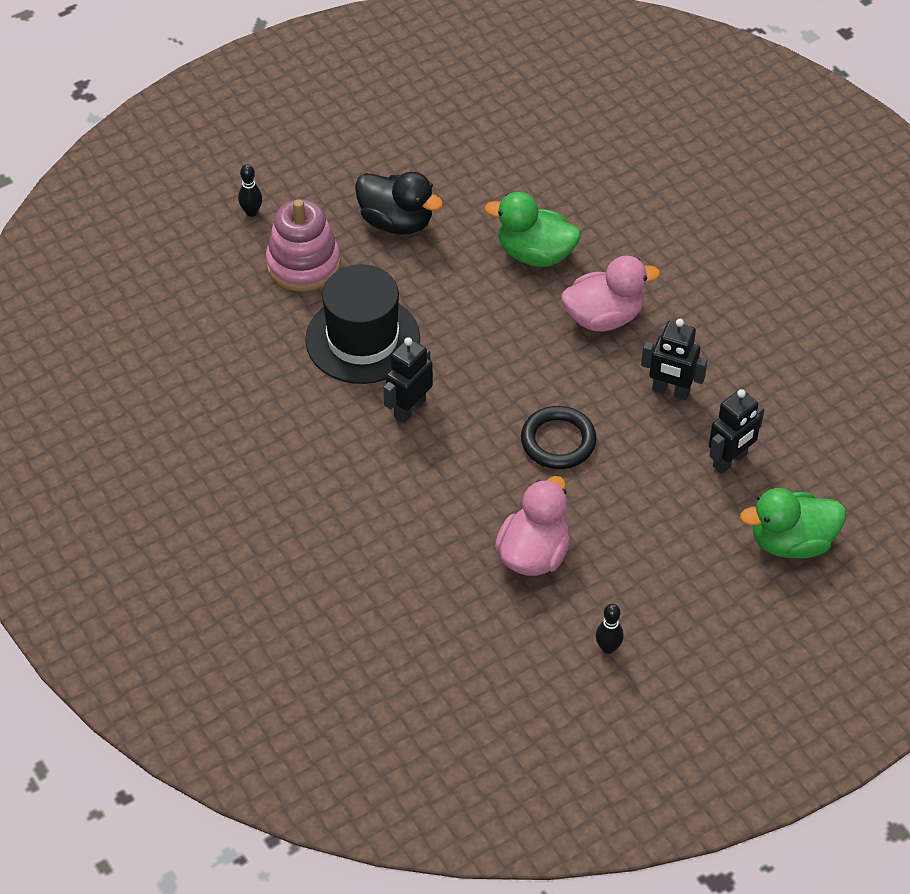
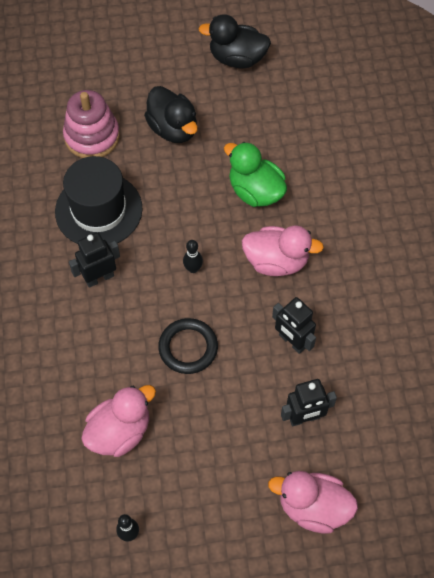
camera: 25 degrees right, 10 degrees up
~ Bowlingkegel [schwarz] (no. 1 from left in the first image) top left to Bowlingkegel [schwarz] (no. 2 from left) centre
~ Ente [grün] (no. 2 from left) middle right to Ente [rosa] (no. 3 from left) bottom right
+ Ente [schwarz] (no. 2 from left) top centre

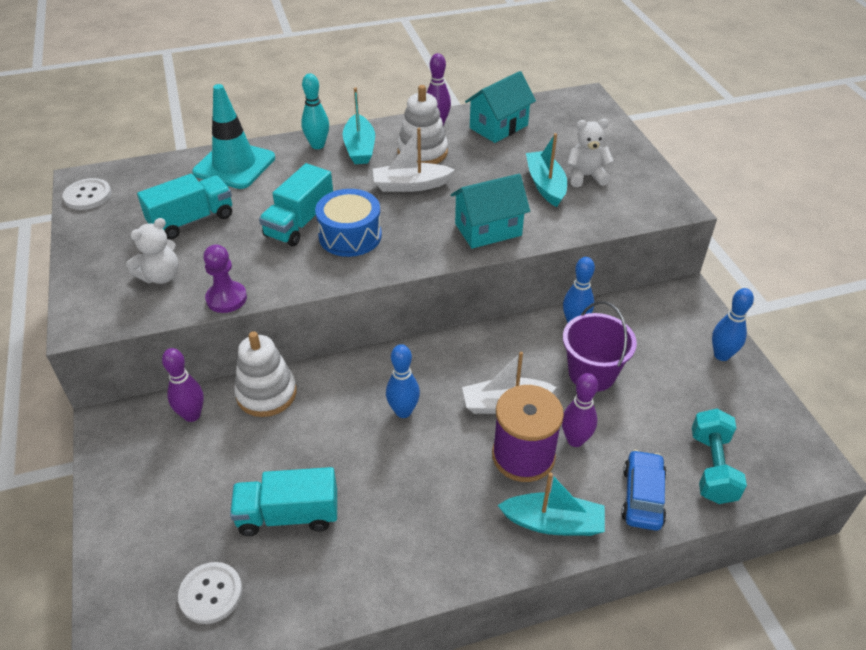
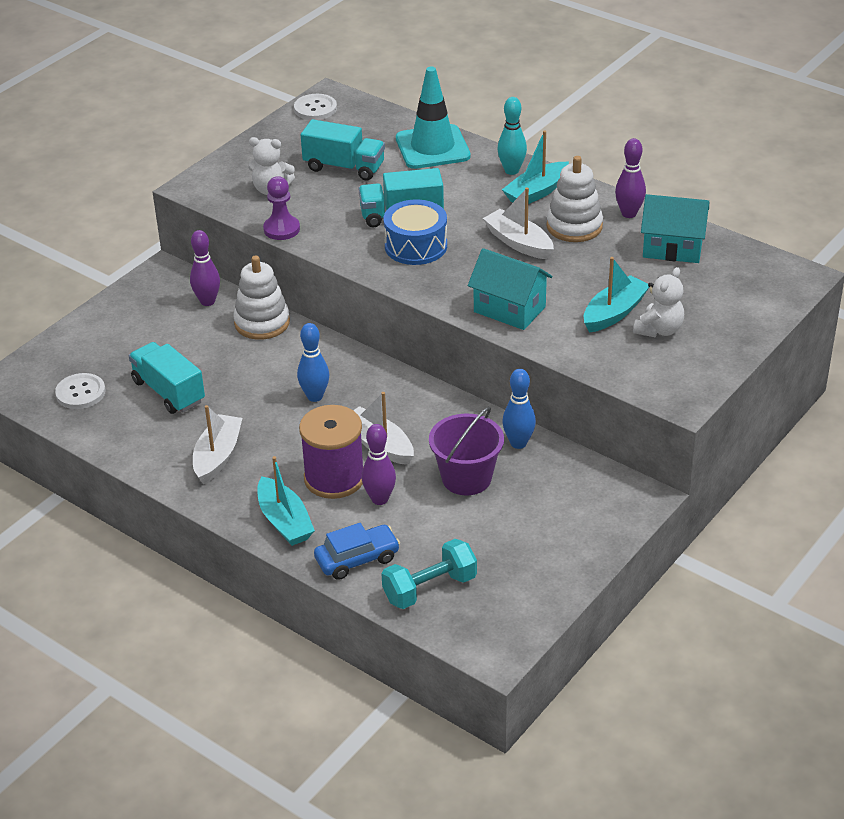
camera: 55 degrees right, 5 degrees down
~ Teddybär [weiß] (no. 2 from left) top right = middle right 75 degrees clockwise
- Bowlingkegel [blau] (no. 3 from left) middle right
+ Boot [weiß] (no. 1 from left) middle left

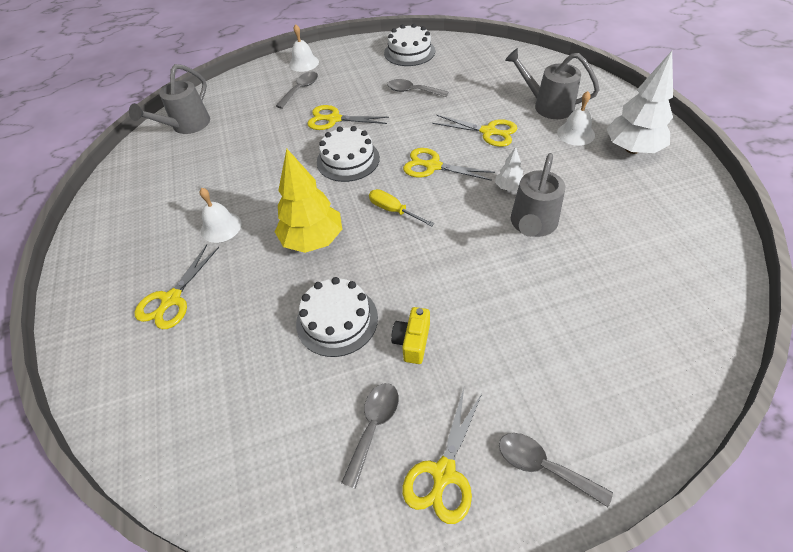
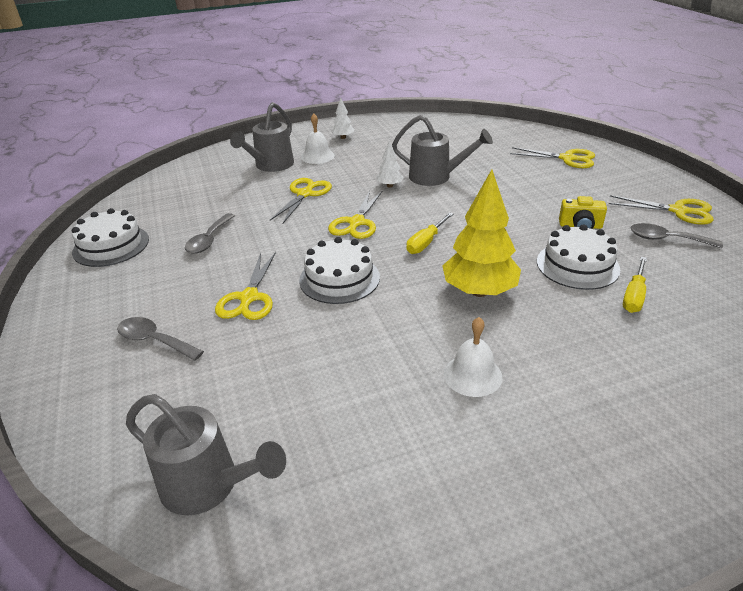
camera: 95 degrees left, 15 degrees down
~ Schere [gelb] (no. 1 from left in the first image) middle left to Schere [gelb] (no. 4 from left) top right
- Glocke [weiß] (no. 2 from left) top centre
- Löffel [grau] (no. 4 from left) bottom right
~ Baum [weiß] (no. 2 from left in the first image) top right = top centre x0.47
+ Schraubenzieher [gelb] (no. 2 from left) middle right

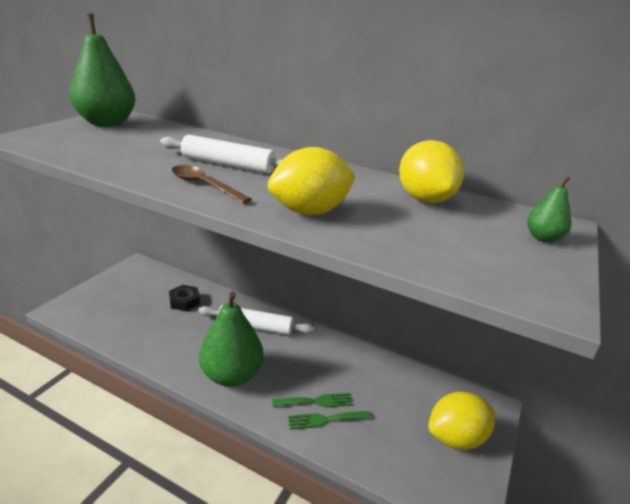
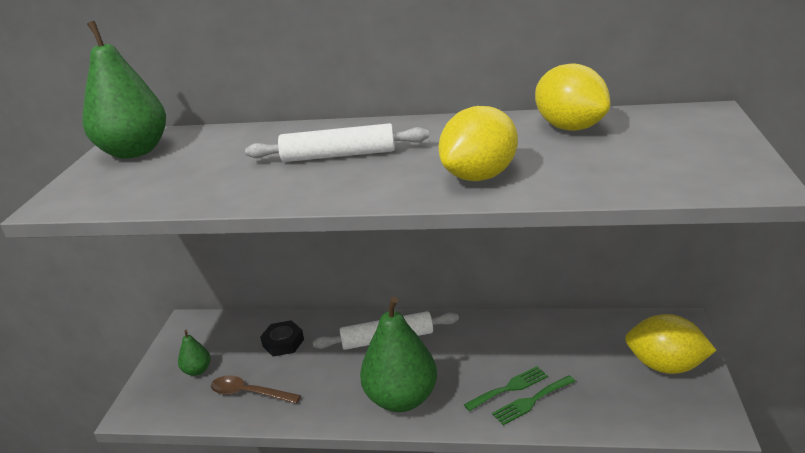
camera: 15 degrees left, 0 degrees up
~ Löffel [braun] centre to bottom left
~ Zitrone [gelb] (no. 3 from left) bottom right = bottom right 60 degrees clockwise
~ Birne [grün] (no. 3 from left in the first image) middle right to Birne [grün] (no. 2 from left) bottom left

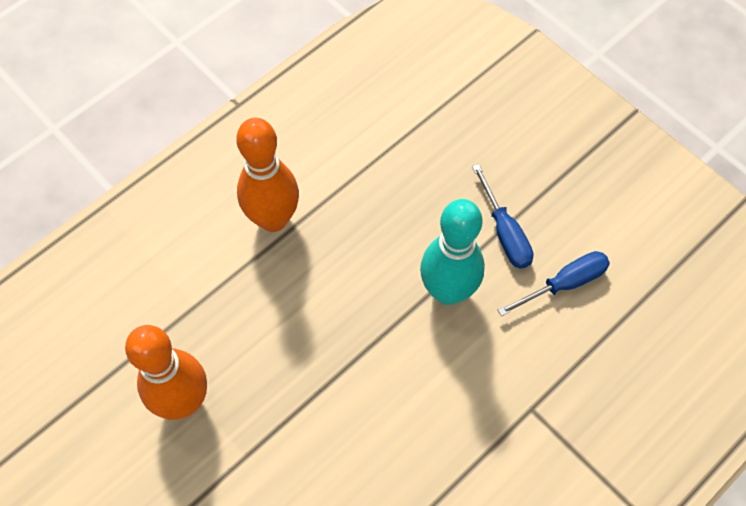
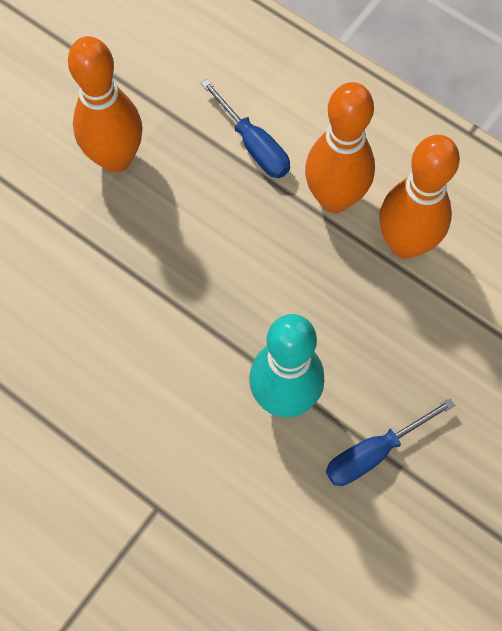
camera: 80 degrees right, 5 degrees up
~ Schraubenzieher [blau] (no. 2 from left in the first image) middle right to Schraubenzieher [blau] (no. 1 from left) top centre
+ Bowlingkegel [orange] (no. 3 from left) top right

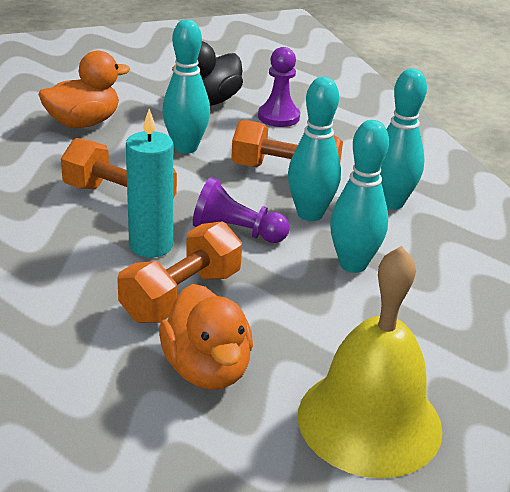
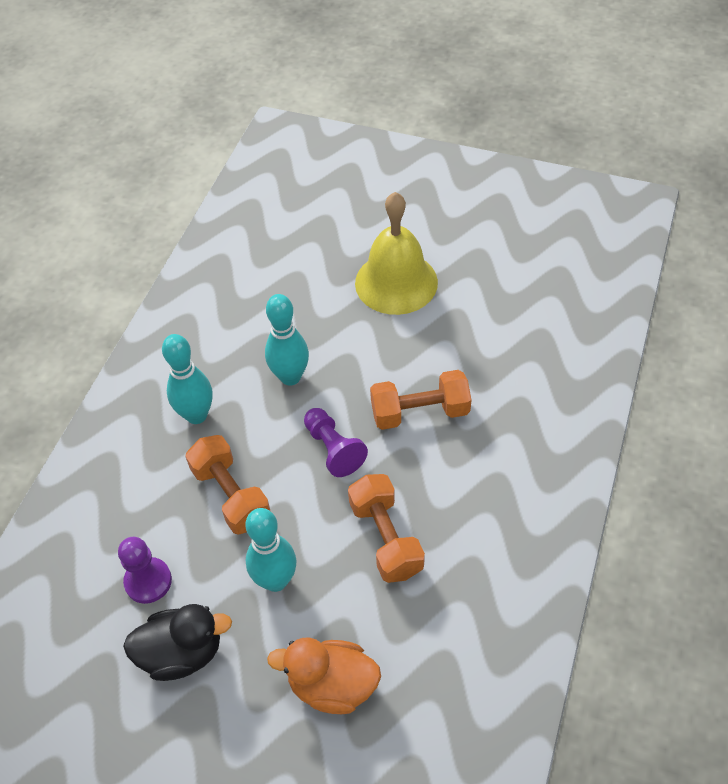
camera: 135 degrees left, 20 degrees up
- Kerze [türkis] middle left
- Ente [orange] (no. 2 from left) bottom centre
- Bowlingkegel [türkis] (no. 2 from left) top centre

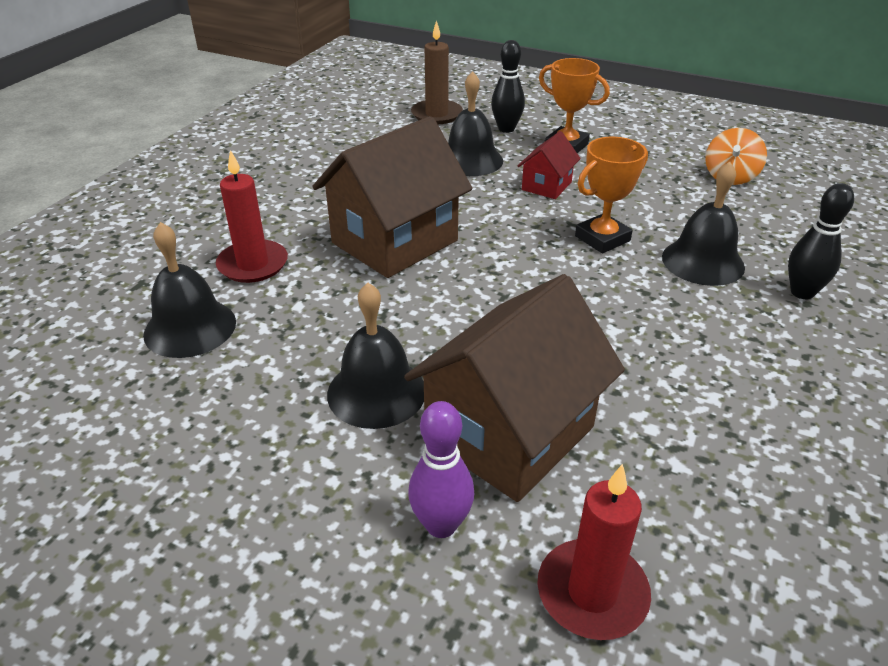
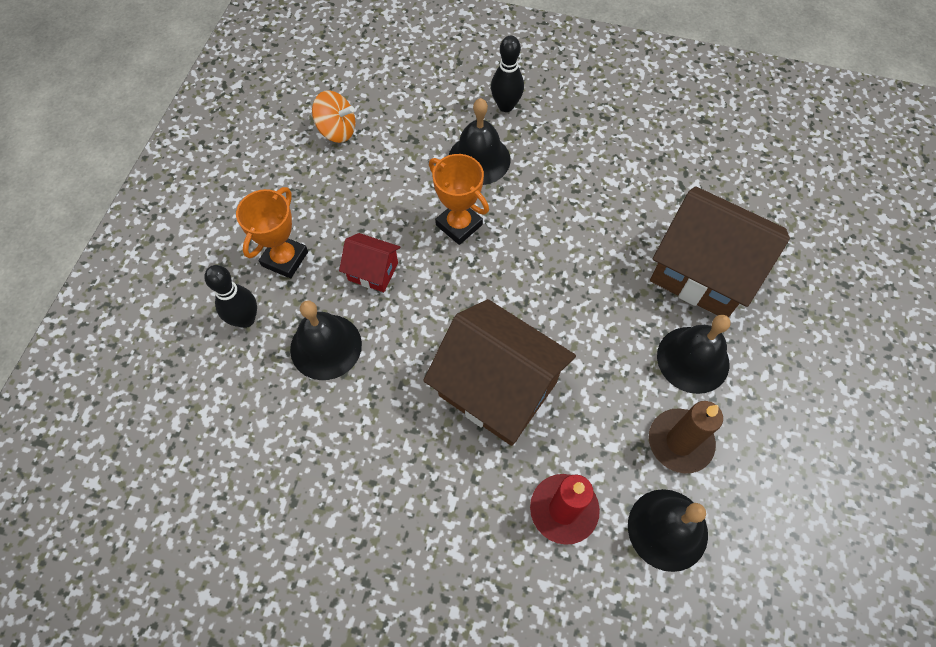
camera: 100 degrees left, 25 degrees up
- Bowlingkegel [lila] bottom centre
~ Kerze [braun] top centre to bottom right
- Kerze [rot] (no. 2 from left) bottom right

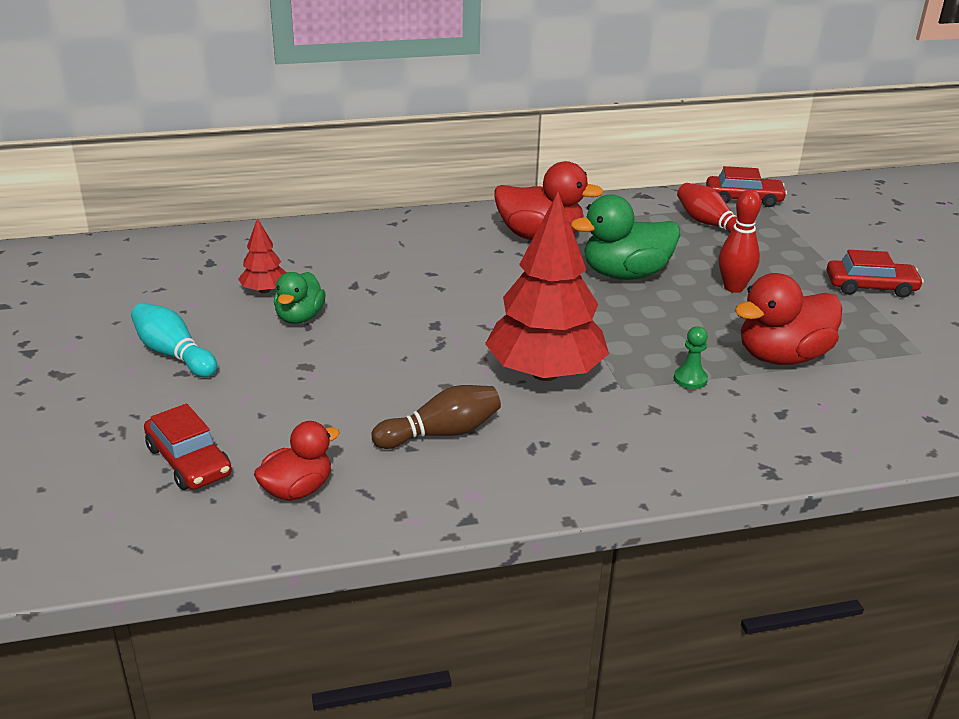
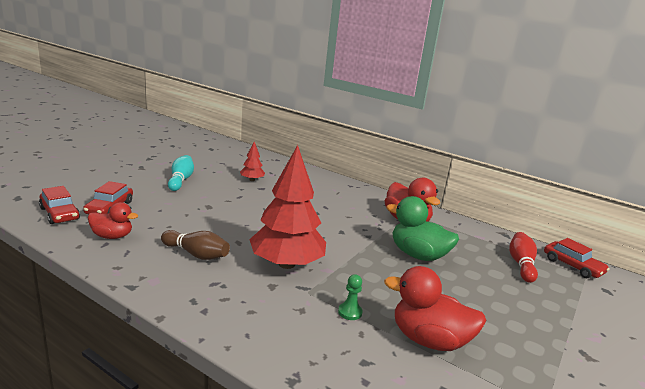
camera: 45 degrees right, 10 degrees down
- Ente [grün] (no. 1 from left) middle left
- Bowlingkegel [rot] (no. 2 from left) middle right
~ Auto [rot] (no. 3 from left in the first image) middle right to Auto [rot] (no. 1 from left) middle left

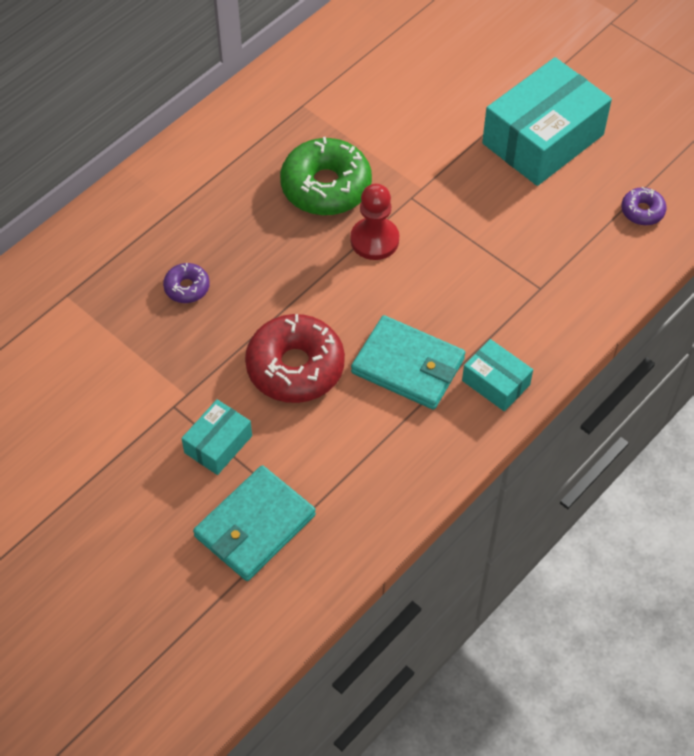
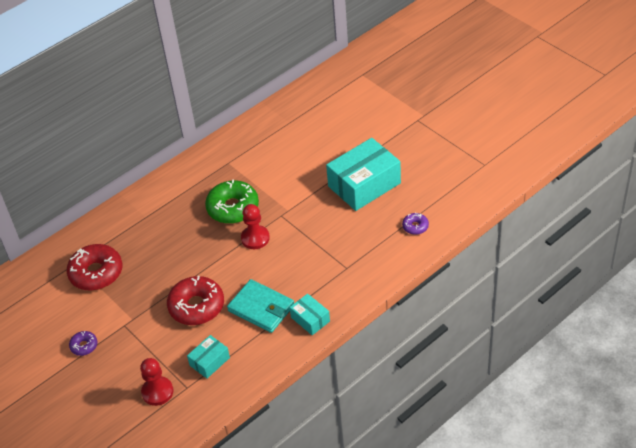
camera: 10 degrees right, 10 degrees down
~ Donut [lila] (no. 1 from left) middle left to bottom left
~ Schachtel [türkis] (no. 1 from left) middle left to bottom left
~ Geldbörse [türkis] (no. 1 from left) bottom centre to Bauer [rot] (no. 1 from left) bottom left
+ Donut [rot] (no. 1 from left) middle left

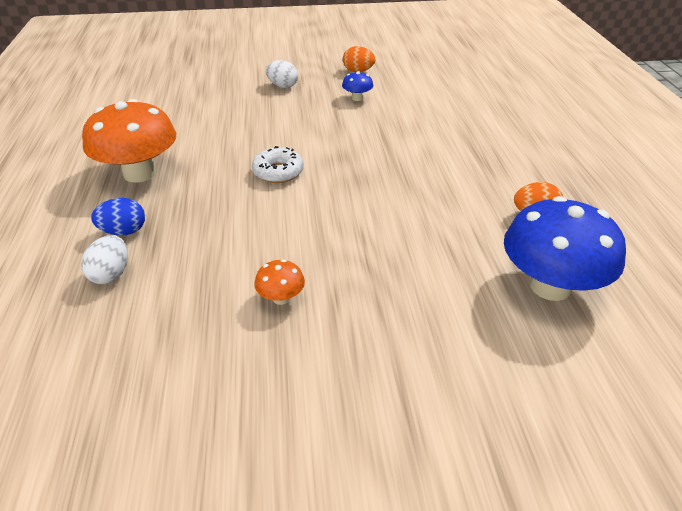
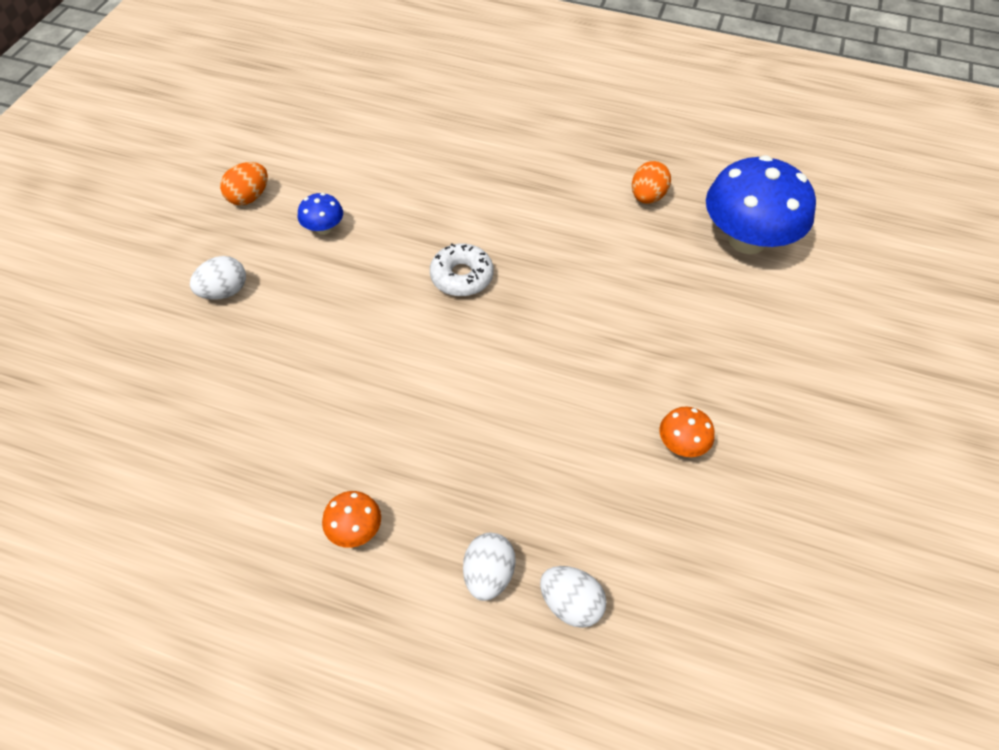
camera: 65 degrees left, 15 degrees up
~ Pilz [orange] (no. 1 from left) top left = bottom centre x0.44
~ Ei [blau] middle left to Ei [weiß] (no. 2 from left) bottom centre
~ Donut [weiß] top centre to centre

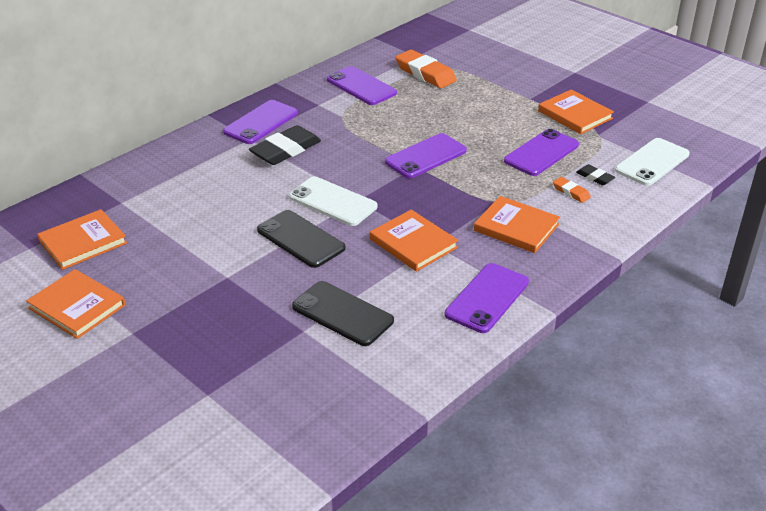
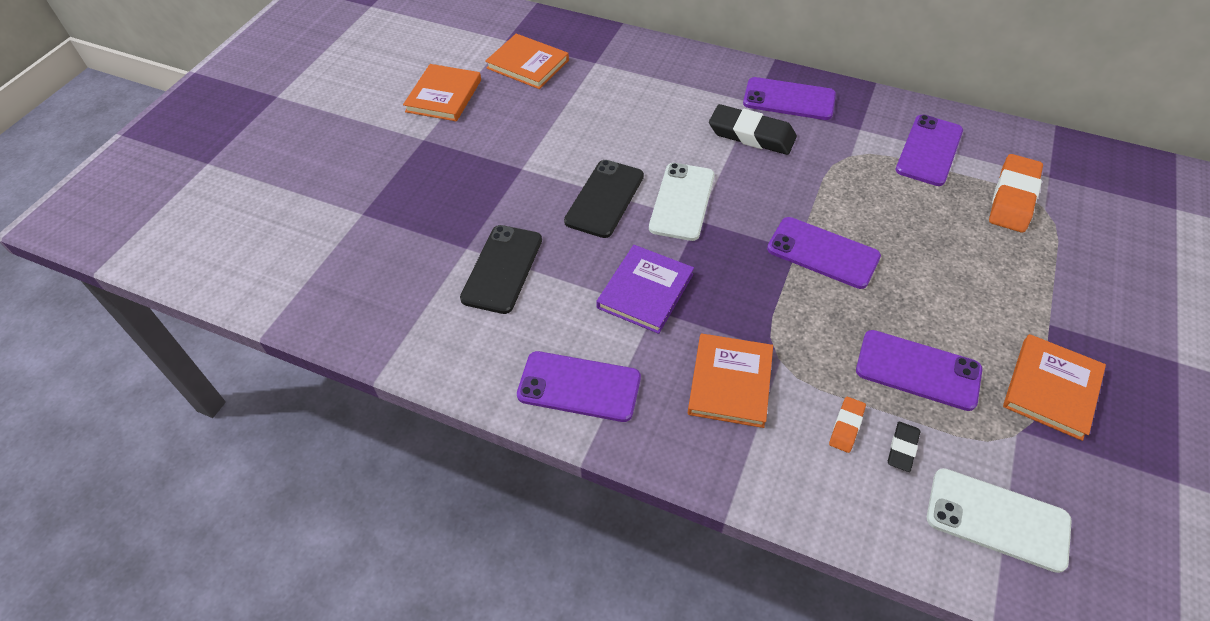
camera: 70 degrees right, 15 degrees up
~ Buch [orange] (no. 3 from left) centre to Buch [lila] centre

